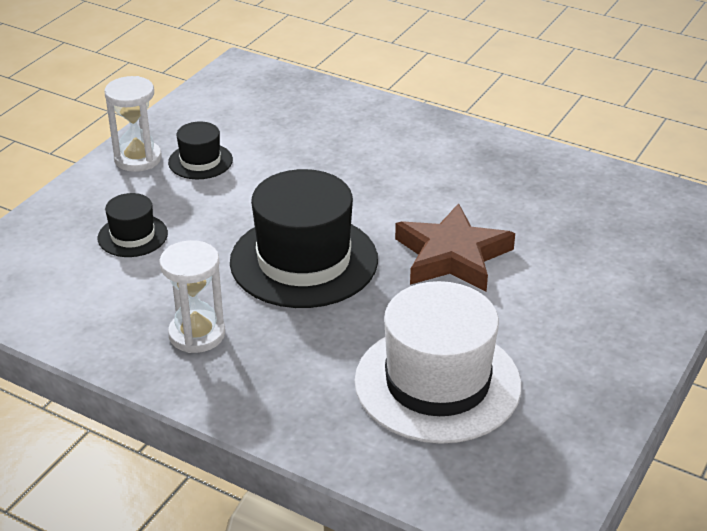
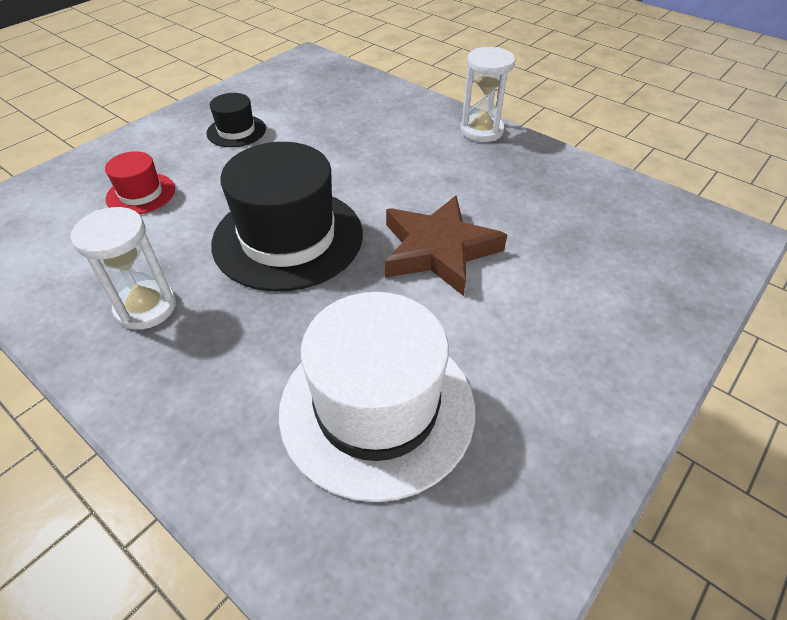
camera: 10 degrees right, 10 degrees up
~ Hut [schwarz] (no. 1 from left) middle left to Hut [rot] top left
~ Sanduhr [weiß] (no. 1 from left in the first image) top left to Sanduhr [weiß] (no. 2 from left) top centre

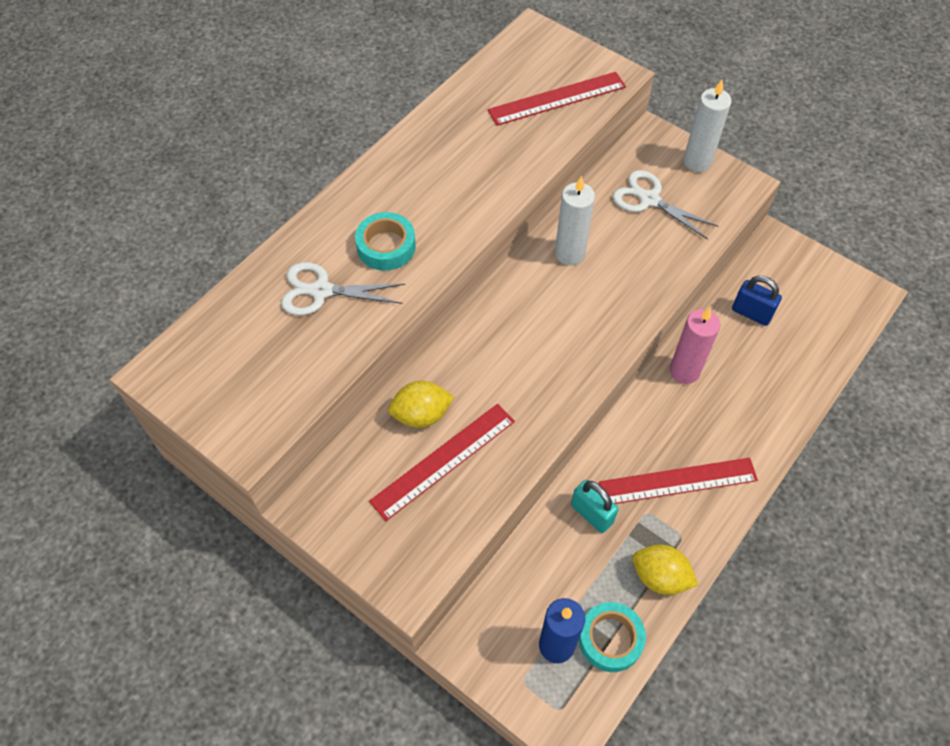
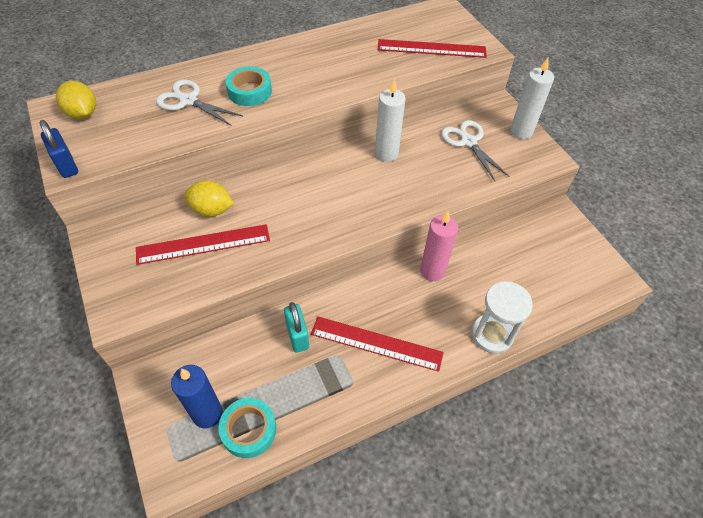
camera: 25 degrees right, 5 degrees down
~ Zitrone [gelb] (no. 2 from left in the first image) bottom right to Zitrone [gelb] (no. 1 from left) top left
~ Vorhängeschloss [blau] middle right to top left
+ Sanduhr [weiß] middle right

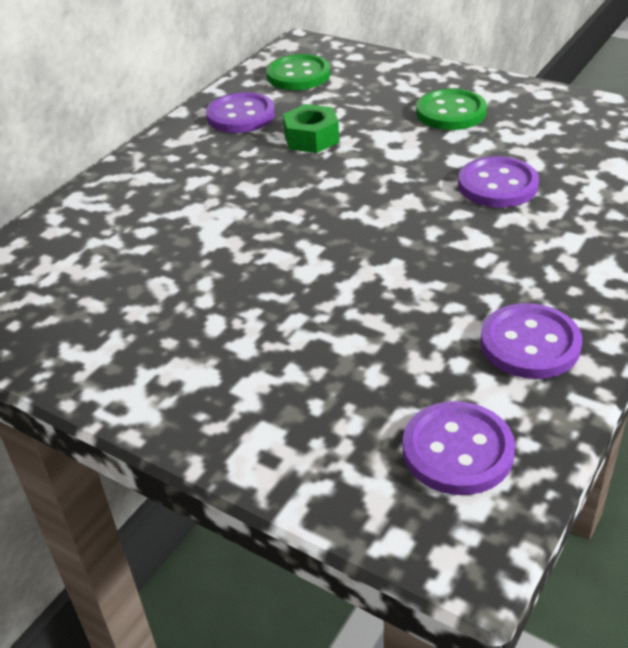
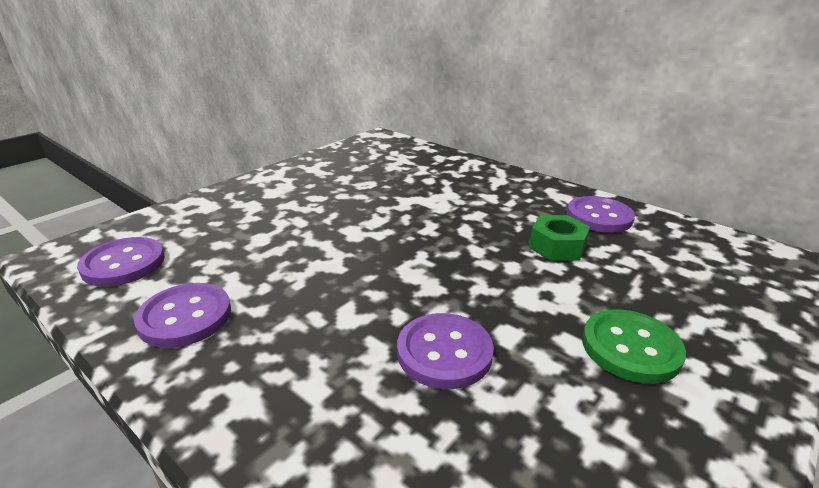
camera: 95 degrees right, 10 degrees down
- Knopf [grün] (no. 1 from left) top centre

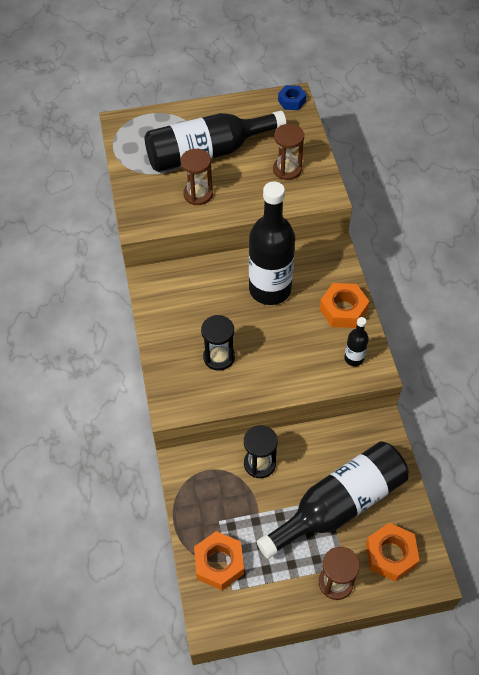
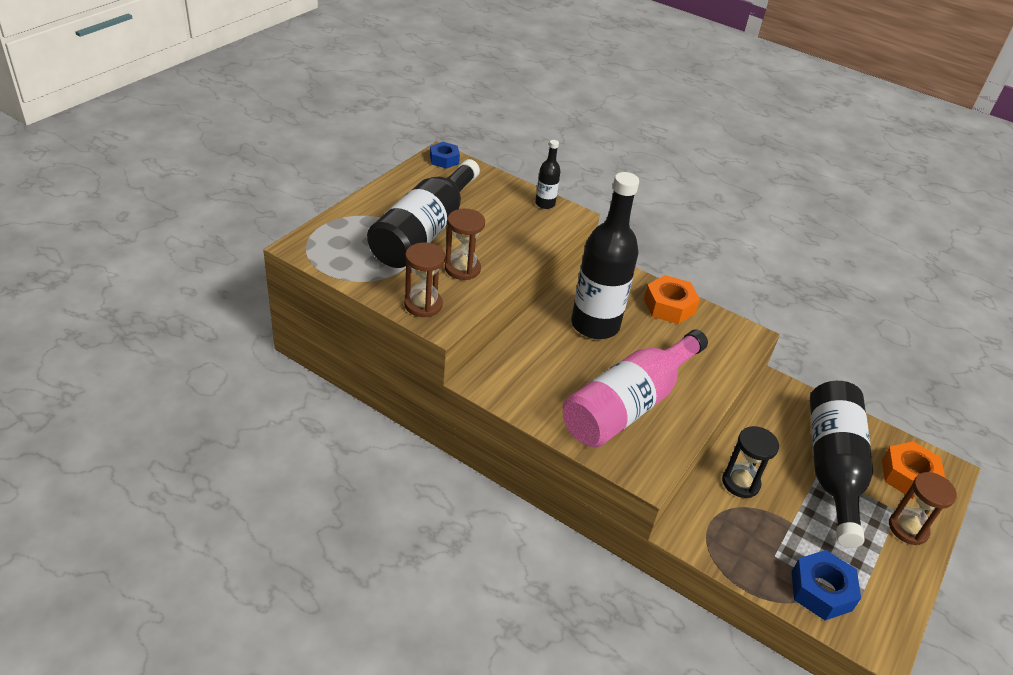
camera: 50 degrees left, 15 degrees down
~ Sechskantmutter [orange] (no. 1 from left) bottom centre to Sechskantmutter [blau] (no. 2 from left) bottom right
~ Sanduhr [schwarz] (no. 1 from left) centre to Flasche [rosa] centre
~ Sanduhr [braun] (no. 2 from left in the first image) top centre to Sanduhr [braun] (no. 1 from left) centre
~ Flasche [schwarz] (no. 4 from left in the first image) middle right to Flasche [schwarz] (no. 2 from left) top centre

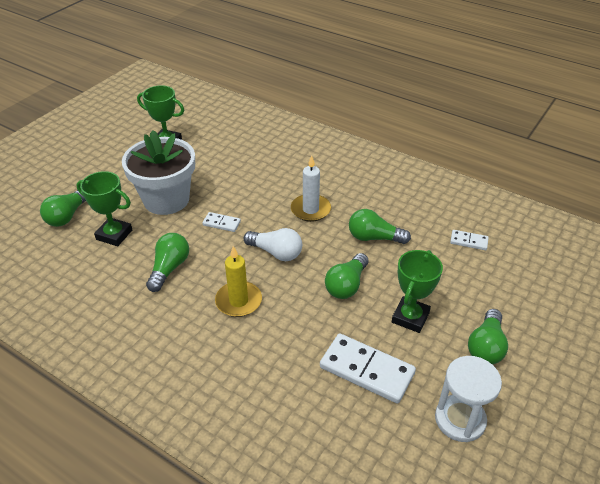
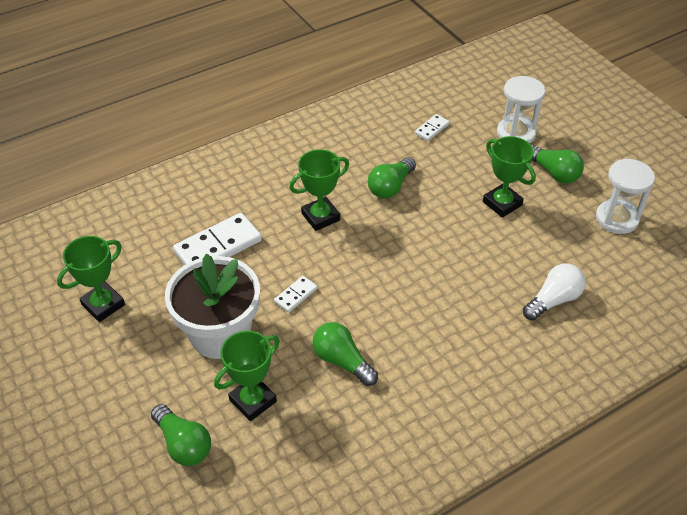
camera: 65 degrees left, 5 degrees up
- Kerze [gelb] centre
~ Glühbirne [weiß] centre to middle right
~ Kerze [weiß] centre to Pokal [grün] (no. 3 from left) centre
~ Dominostein [weiß] (no. 2 from left in the first image) bottom centre to Dominostein [weiß] (no. 1 from left) middle left
- Glühbirne [grün] (no. 3 from left) centre
+ Sanduhr [weiß] (no. 1 from left) top right

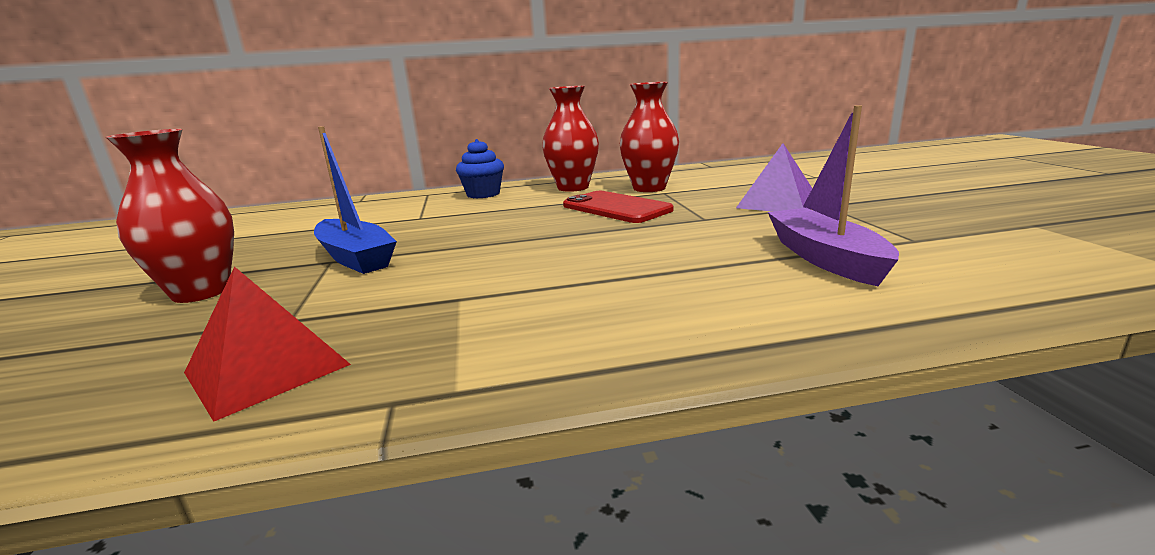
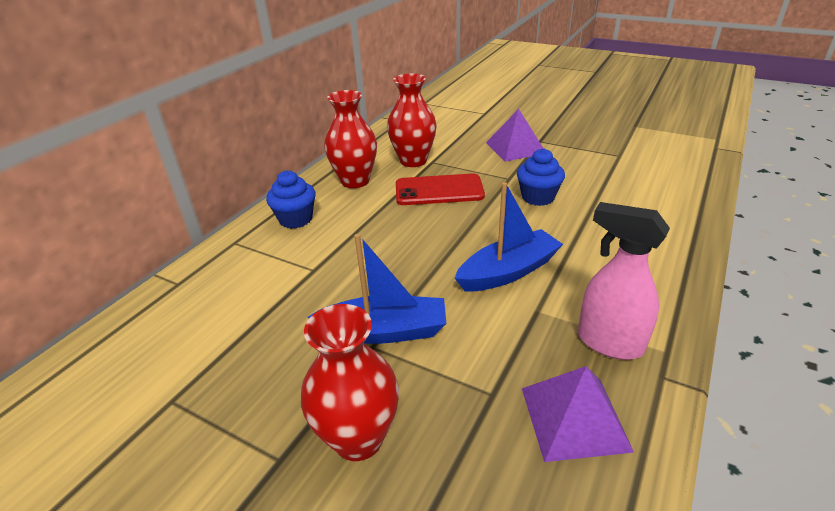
camera: 50 degrees left, 15 degrees up
~ Pyramide [rot] middle left to Pyramide [lila] (no. 2 from left) bottom right
- Boot [lila] middle right
+ Boot [blau] (no. 2 from left) centre
+ Muffin [blau] (no. 2 from left) centre
+ Sprühflasche [rosa] middle right

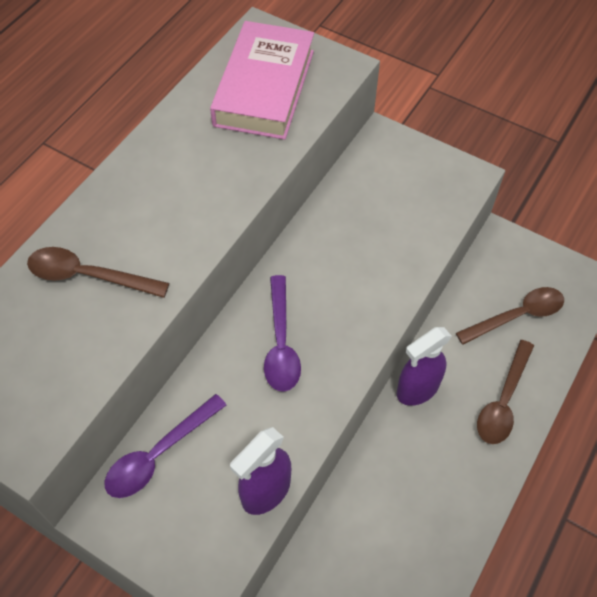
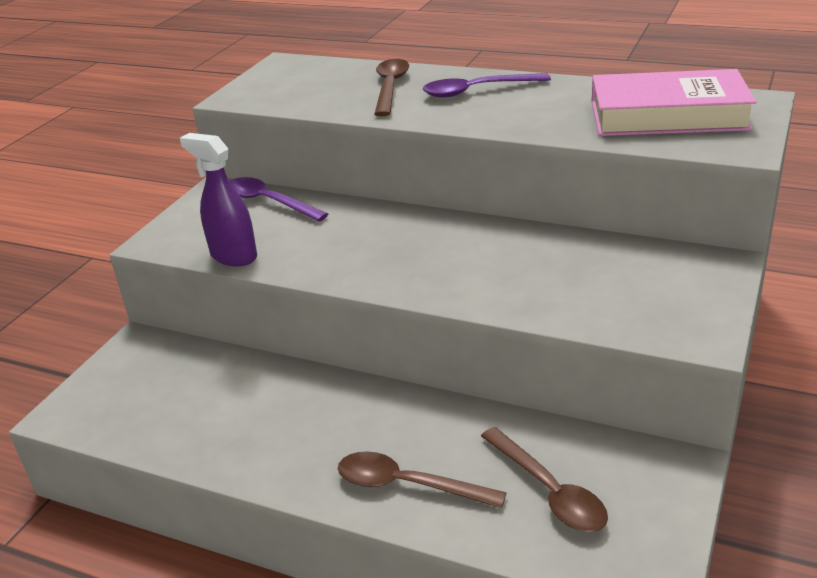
camera: 85 degrees right, 25 degrees down
~ Löffel [lila] (no. 2 from left) centre to top centre
- Sprühflasche [lila] (no. 2 from left) middle right

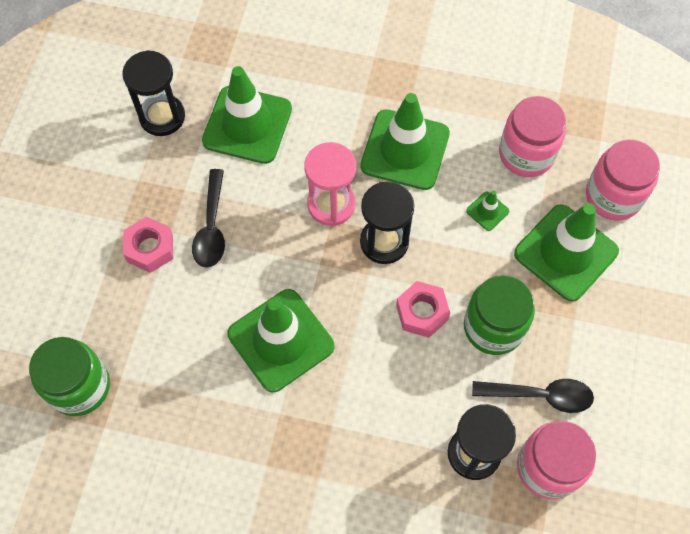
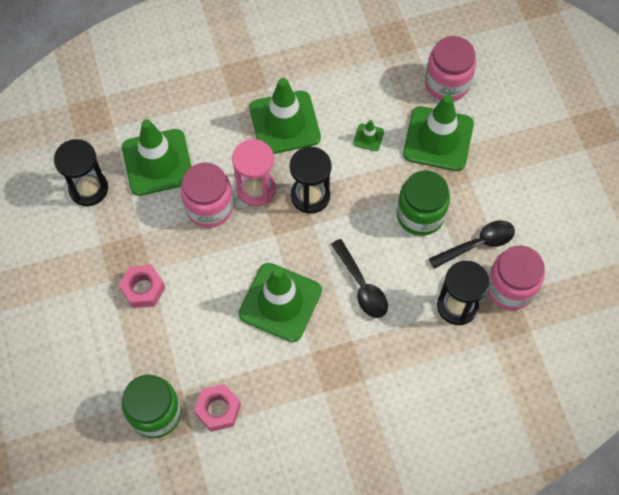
camera: 30 degrees left, 0 degrees up
~ Löffel [schwarz] (no. 1 from left) middle left to centre
~ Sechskantmutter [rosa] (no. 2 from left) centre to bottom centre
~ Einmachglas [rosa] (no. 1 from left) top right to centre

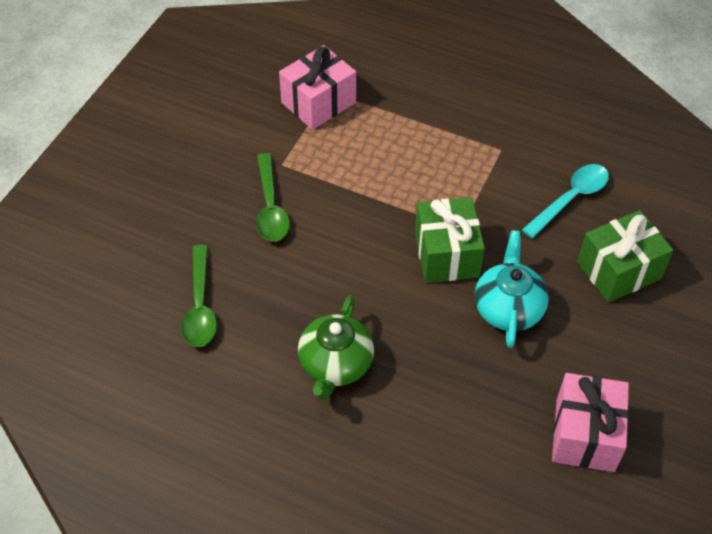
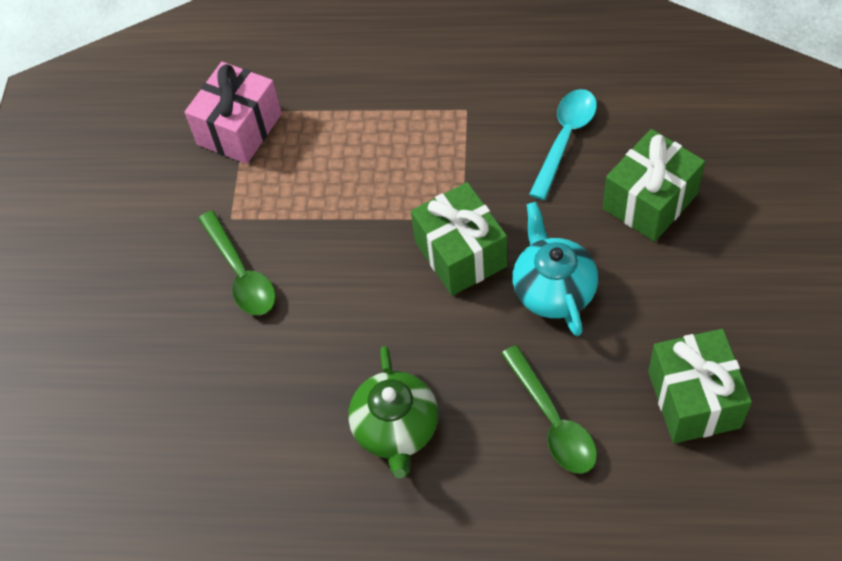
camera: 15 degrees left, 5 degrees up
~ Löffel [grün] (no. 1 from left in the first image) middle left to Löffel [grün] (no. 2 from left) bottom centre
~ Geschenk [rosa] (no. 2 from left) bottom right to Geschenk [grün] (no. 3 from left) bottom right

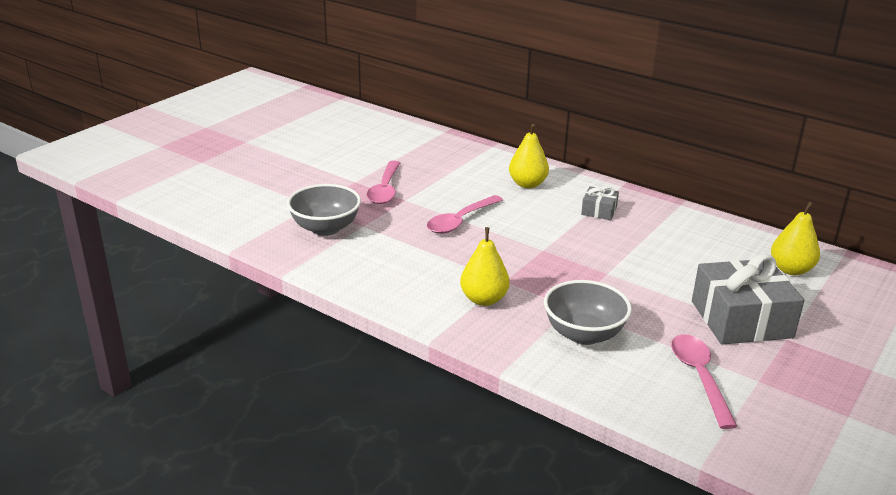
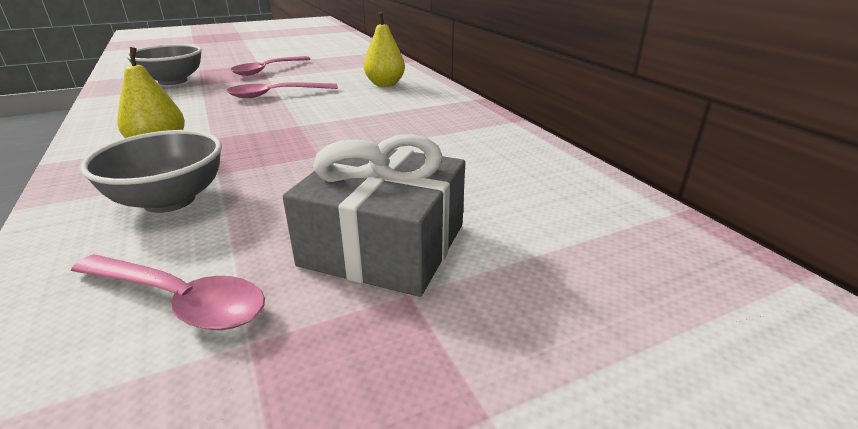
camera: 30 degrees right, 0 degrees up
- Geschenk [grau] (no. 1 from left) middle right
~ Löffel [rosa] (no. 3 from left in the first image) bottom right = bottom left 90 degrees clockwise
- Birne [gelb] (no. 3 from left) middle right

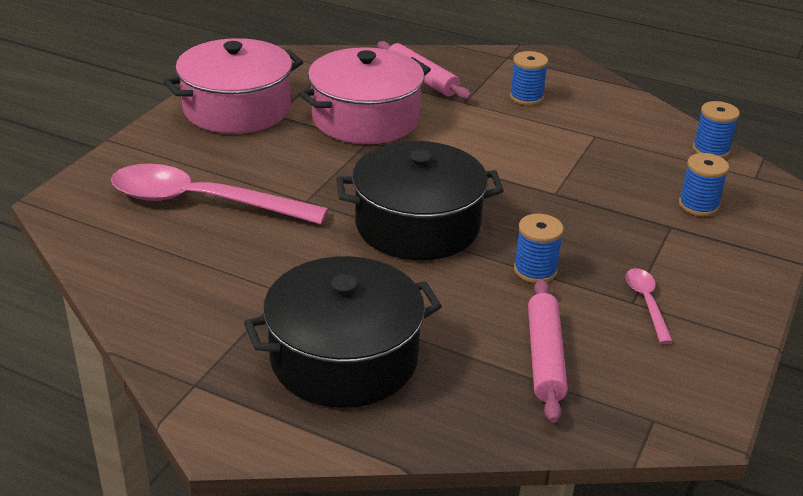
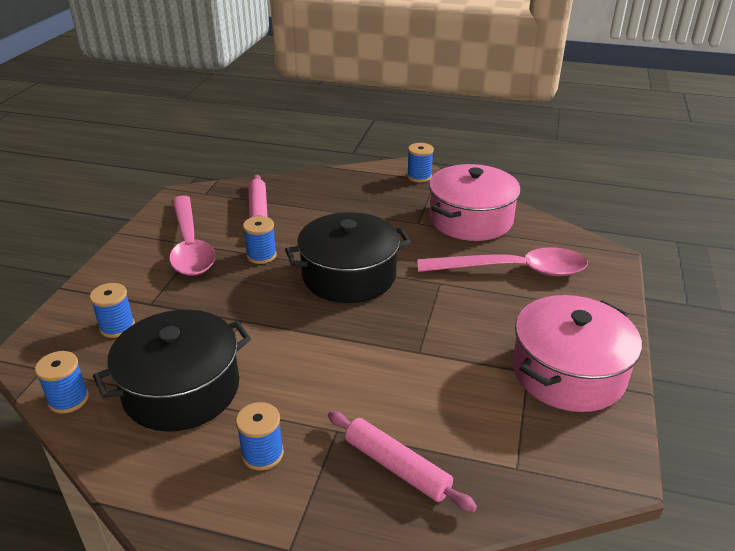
camera: 170 degrees right, 0 degrees up
~ Kochtopf [schwarz] (no. 1 from left) bottom centre to bottom left
~ Kochtopf [rosa] (no. 2 from left in the first image) top centre to Kochtopf [rosa] (no. 1 from left) centre
~ Löffel [rosa] (no. 2 from left in the first image) middle right = middle left x2.26
+ Garnrolle [blau] (no. 5 from left) top centre

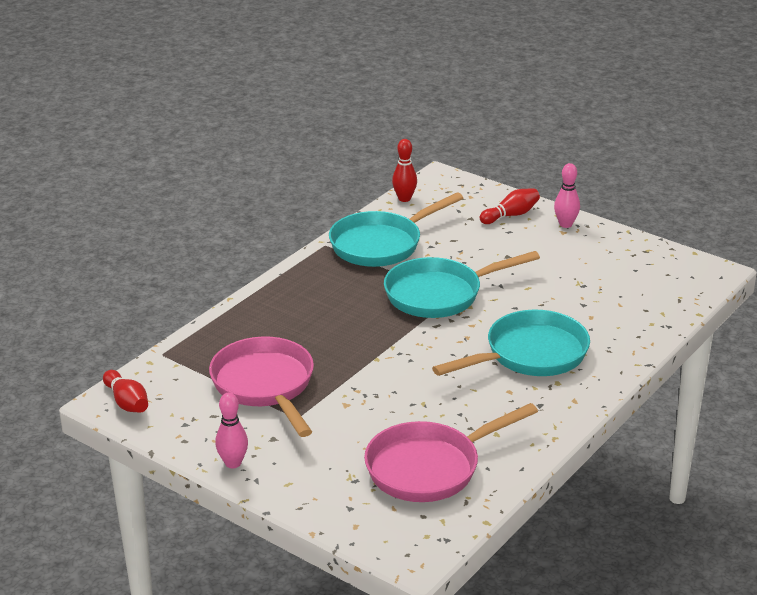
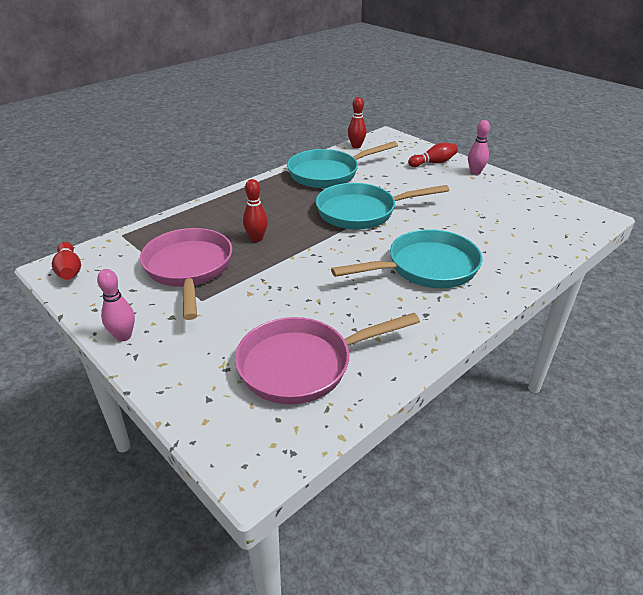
camera: 10 degrees right, 5 degrees up
+ Bowlingkegel [rot] (no. 2 from left) centre

